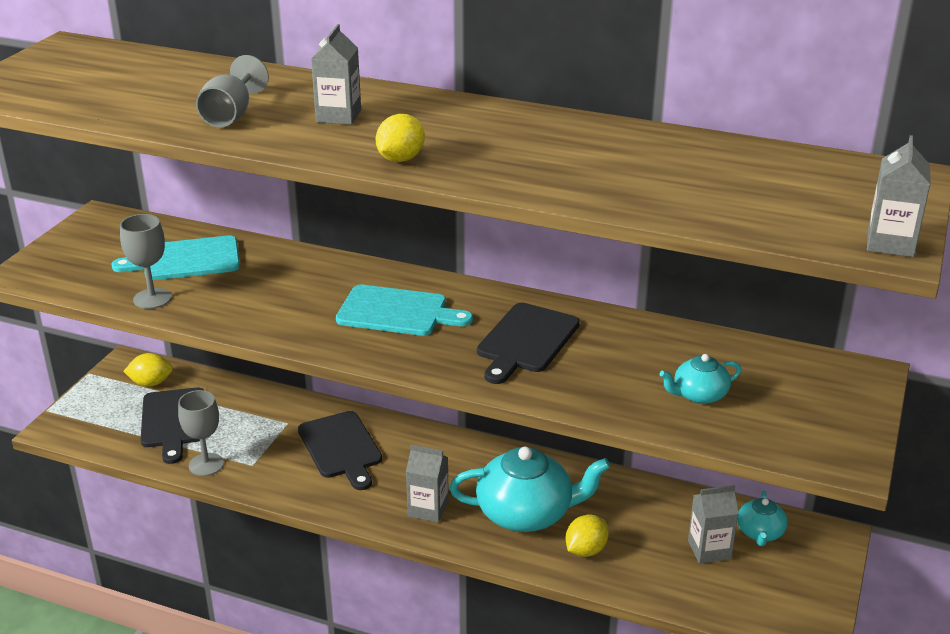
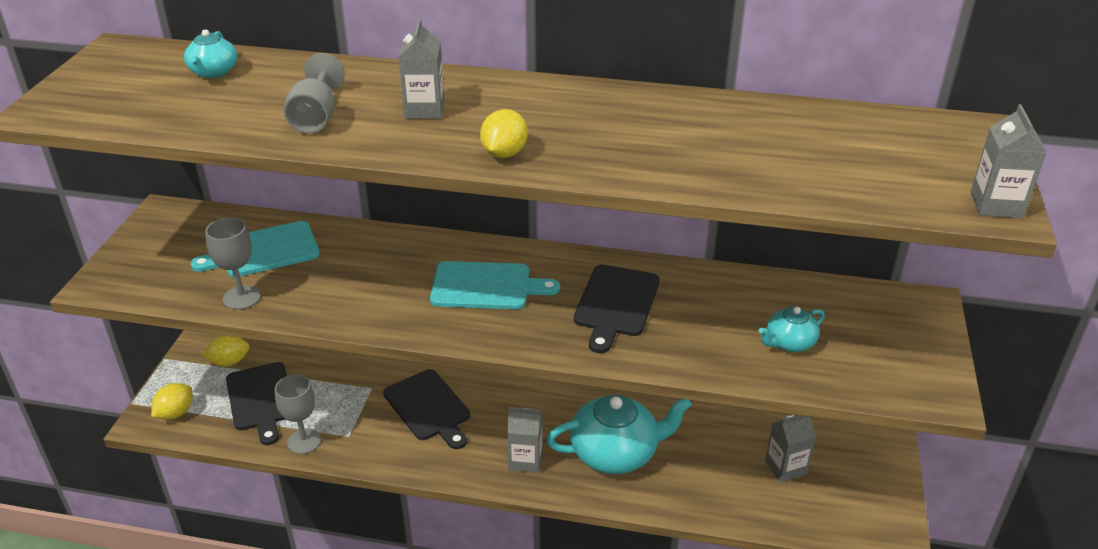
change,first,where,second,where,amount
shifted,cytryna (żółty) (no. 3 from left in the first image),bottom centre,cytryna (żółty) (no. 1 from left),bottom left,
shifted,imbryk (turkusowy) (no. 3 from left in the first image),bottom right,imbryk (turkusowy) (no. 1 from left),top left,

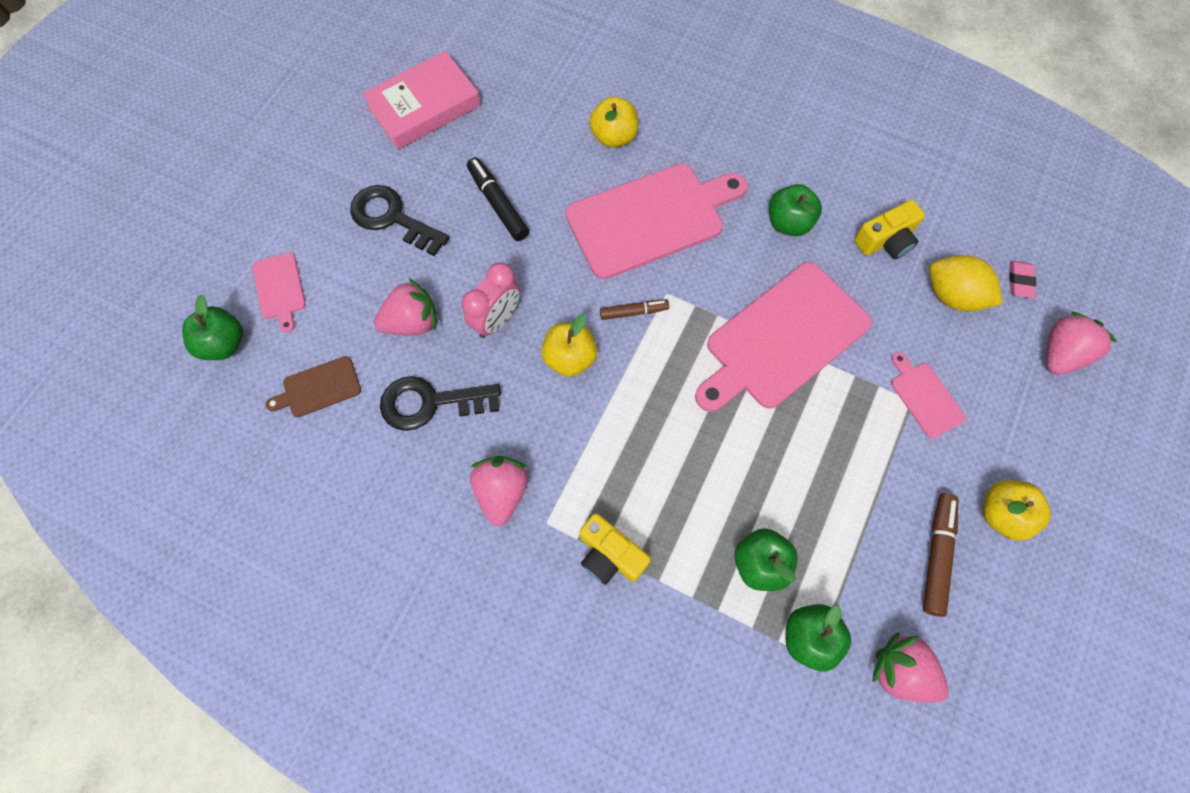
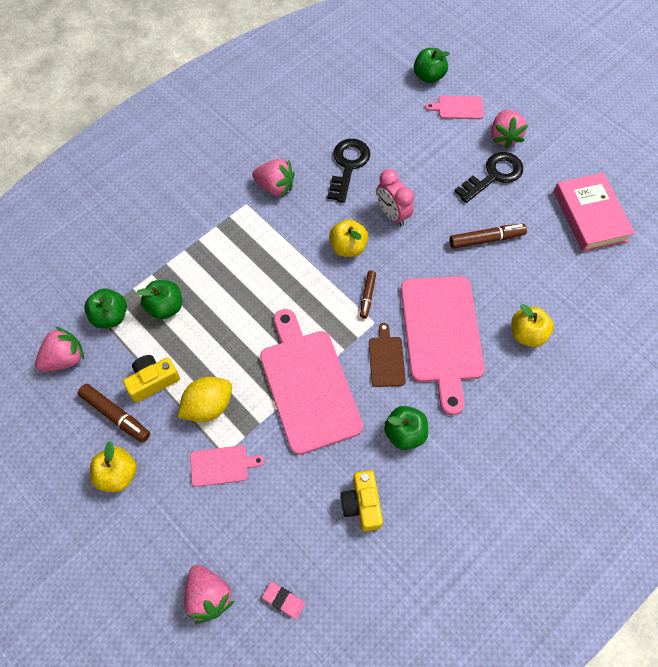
change,first,where,second,where,amount
shifted,deska do krojenia (brązowy),middle left,,centre,
shifted,truskawka (różowy) (no. 1 from left in the first image),centre,truskawka (różowy) (no. 4 from left),top right,
shifted,aparat fotograficzny (żółty) (no. 1 from left),bottom centre,,middle left,
shifted,cytryna (żółty),middle right,,middle left,
repainted,flamaster (czarny),top centre,flamaster (brązowy) (no. 3 from left),middle right,

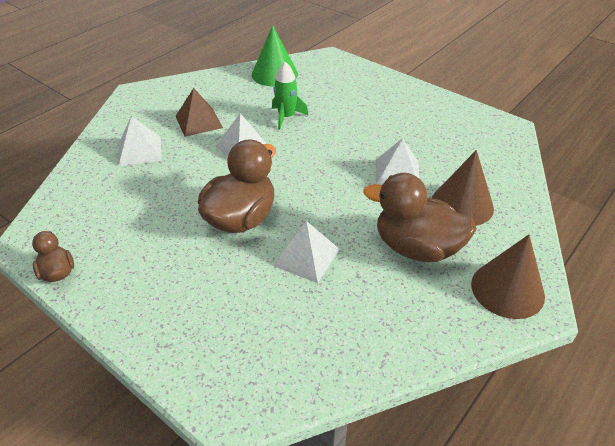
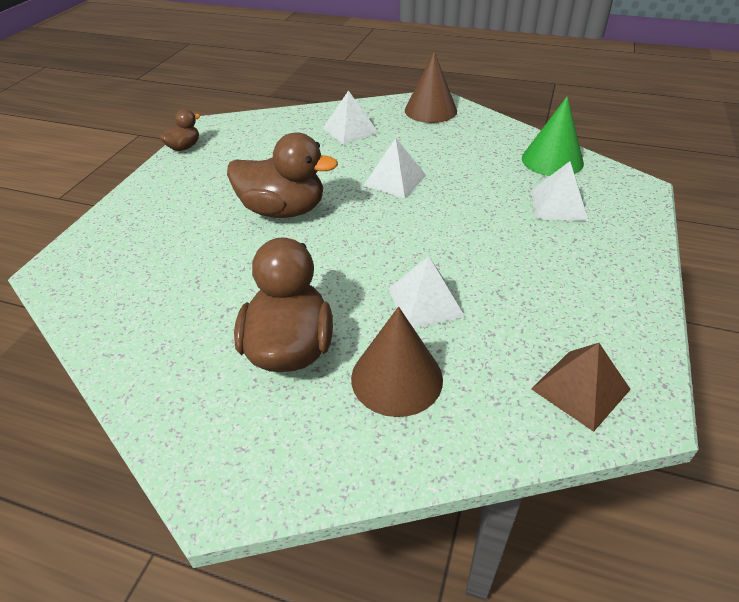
change,first,where,second,where,amount
gone,rakieta (zielony),top centre,,,
shifted,piramida (brązowy),top left,,middle right,
shifted,piramida (biały) (no. 3 from left in the first image),centre,piramida (biały) (no. 4 from left),top right,
shifted,stożek (brązowy) (no. 2 from left),middle right,,top centre,

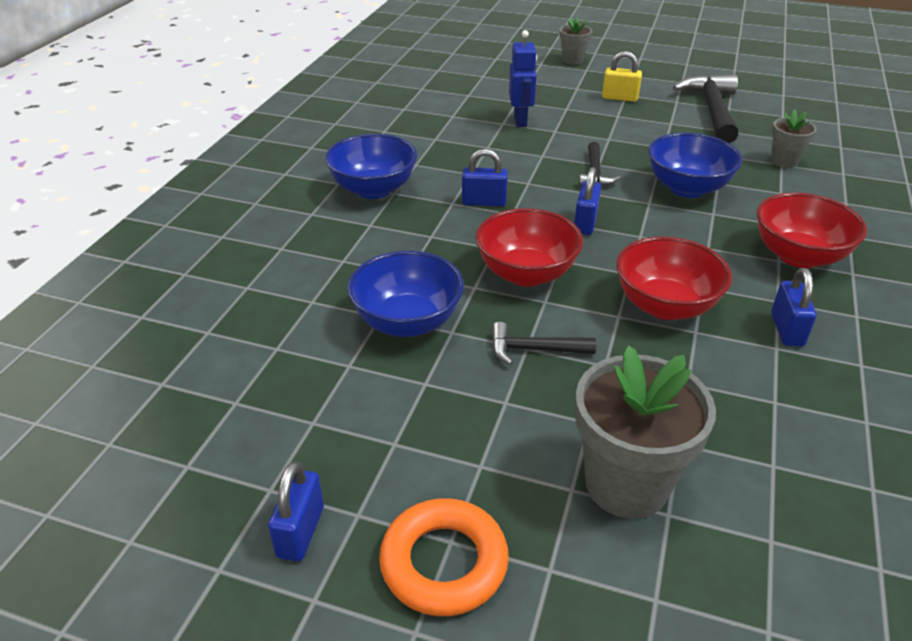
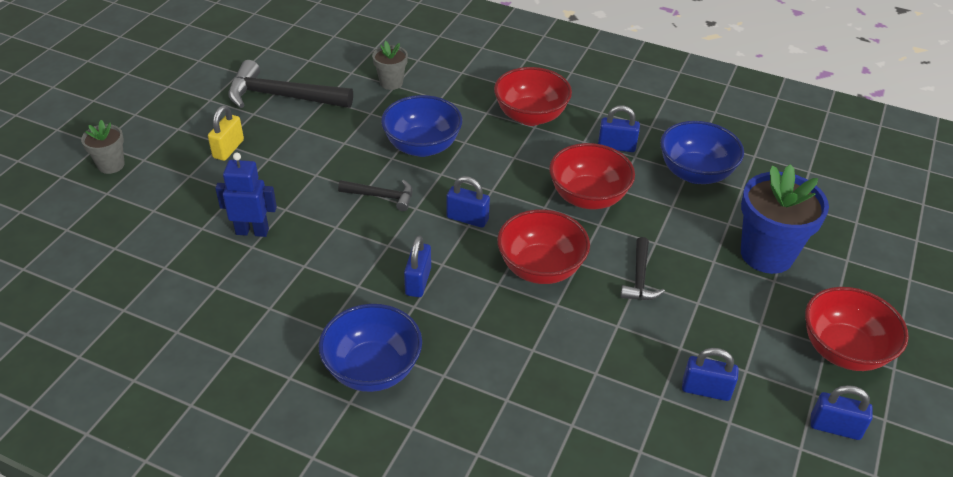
change,first,where,second,where,amount
new,,,kłódka (niebieski) (no. 4 from left),bottom right,
shifted,miska (niebieski) (no. 2 from left in the first image),centre,miska (niebieski) (no. 3 from left),top right,
swapped,pierścień (pomarańczowy),bottom centre,miska (czerwony) (no. 4 from left),bottom right,
repainted,doniczka (szary) (no. 2 from left),bottom right,doniczka (niebieski),middle right,

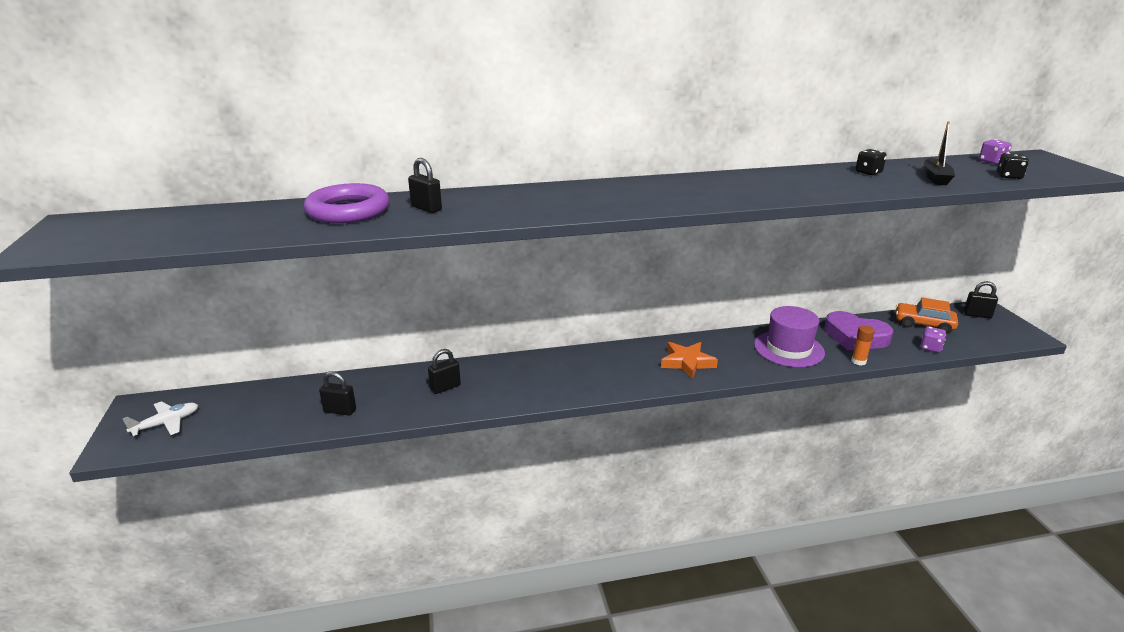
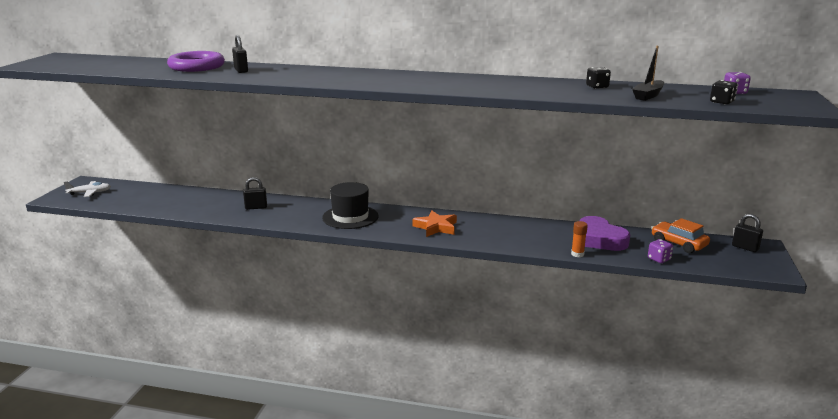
change,first,where,second,where,amount
gone,kłódka (czarny) (no. 1 from left),middle left,,,
gone,kapelusz (fioletowy),middle right,,,
new,,,kapelusz (czarny),centre,

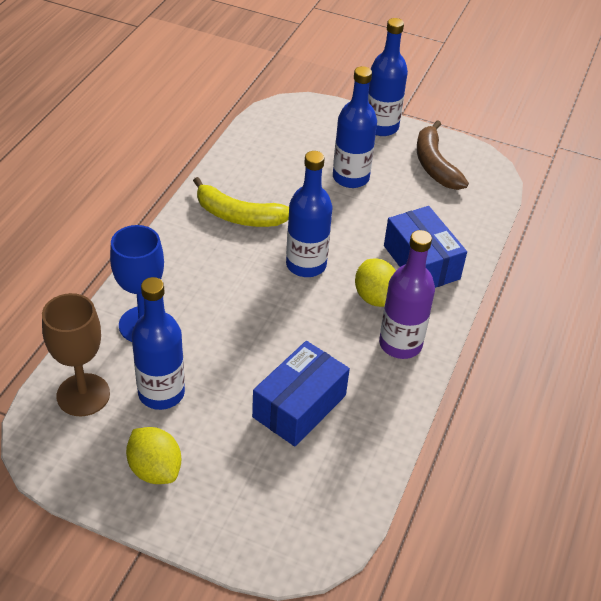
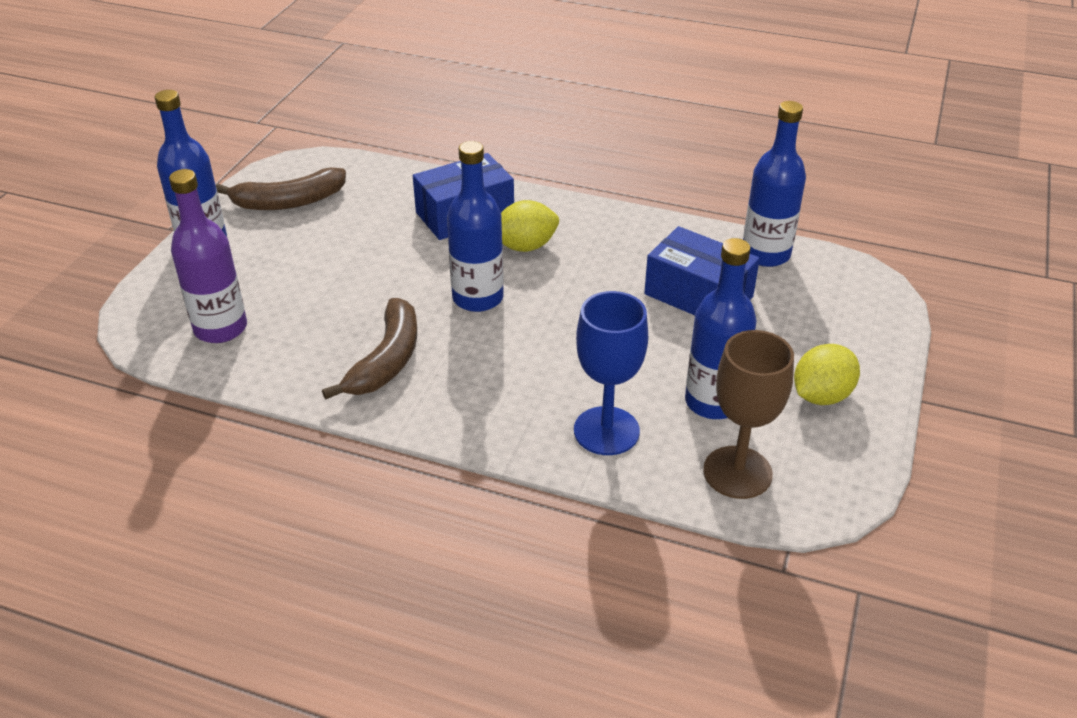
change,first,where,second,where,amount
shifted,butelka (niebieski) (no. 3 from left in the first image),top centre,butelka (niebieski) (no. 4 from left),top right,
shifted,butelka (fioletowy),middle right,,middle left,
repainted,banan (żółty),centre,banan (brązowy) (no. 2 from left),centre,

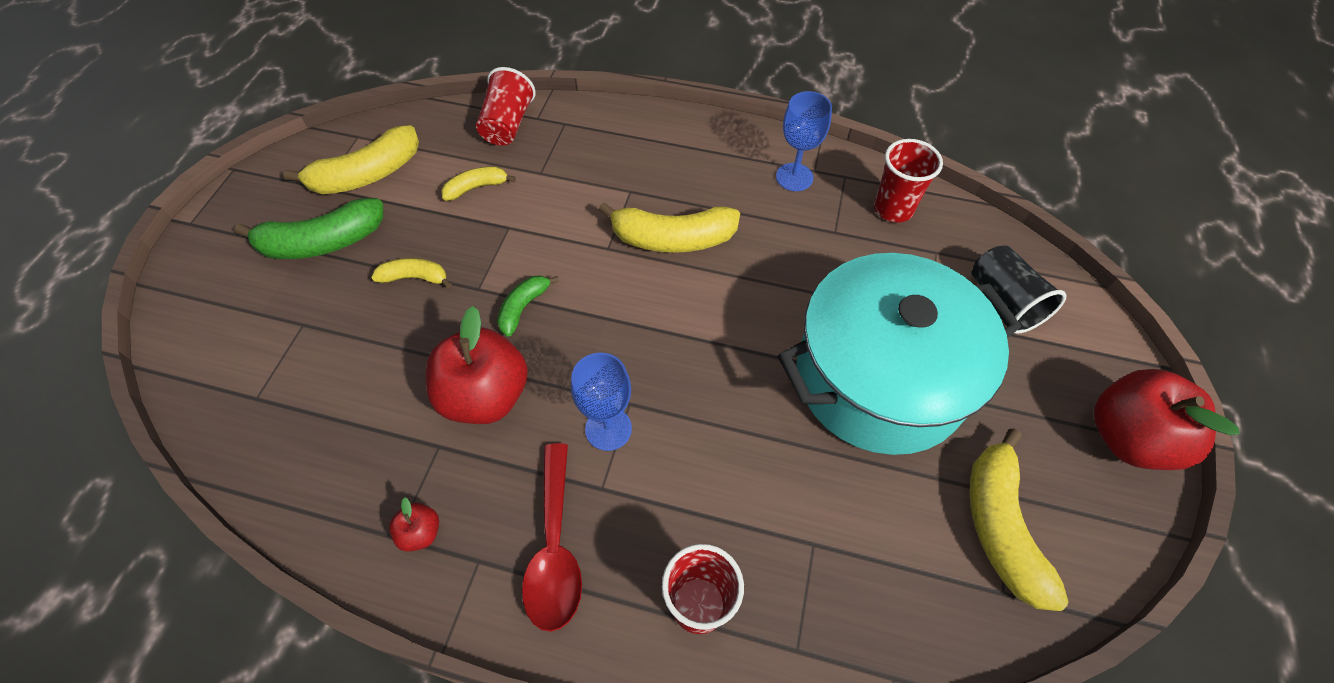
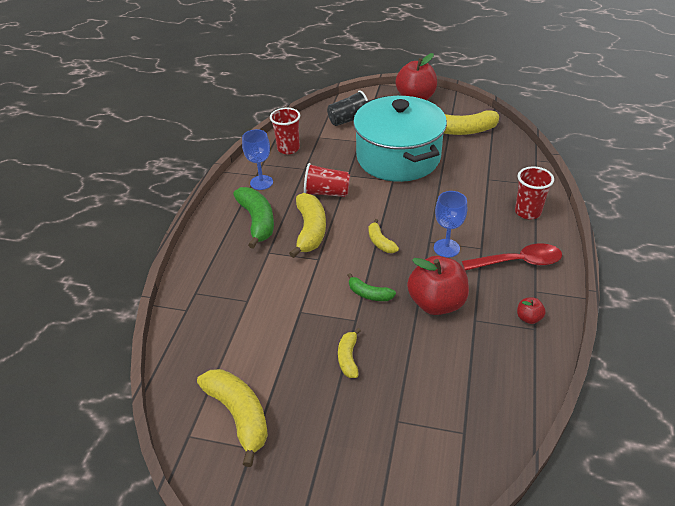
change,first,where,second,where,amount
shifted,banan (zielony) (no. 1 from left),middle left,,centre,
shifted,banan (żółty) (no. 3 from left in the first image),top centre,banan (żółty) (no. 4 from left),centre,
shifted,szklanka (czerwony) (no. 1 from left in the first image),top centre,szklanka (czerwony) (no. 2 from left),centre,

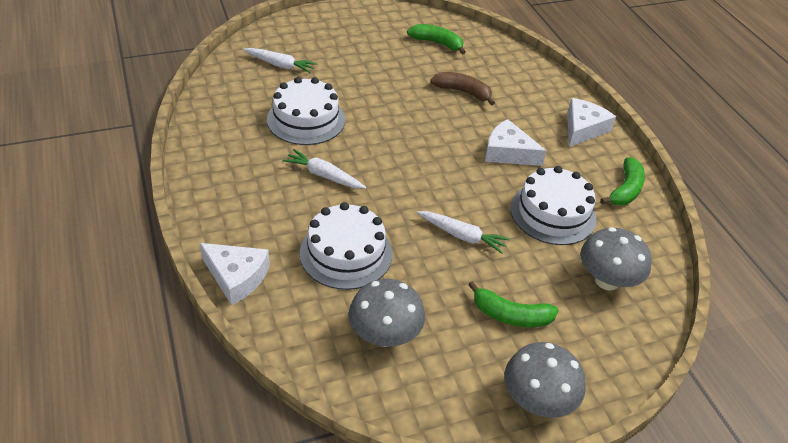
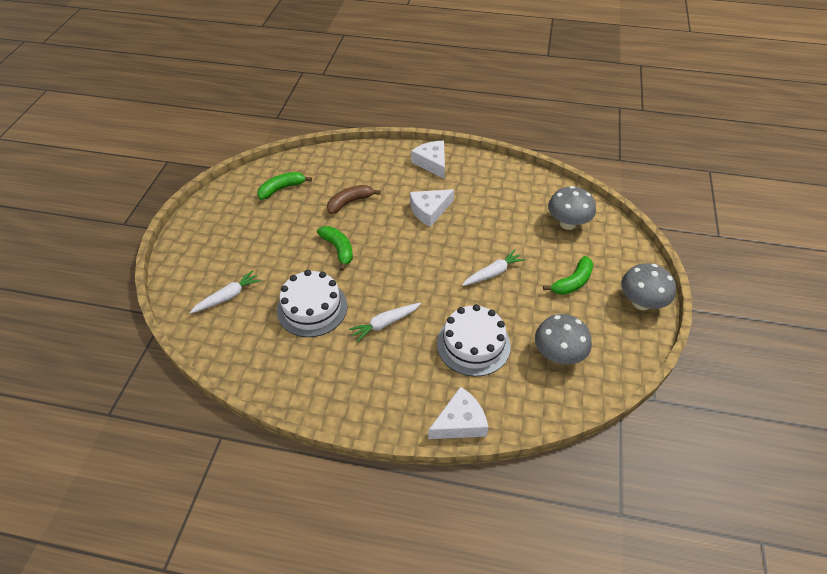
change,first,where,second,where,amount
gone,tort (biały) (no. 3 from left),middle right,,,
shifted,banan (zielony) (no. 3 from left in the first image),middle right,banan (zielony) (no. 2 from left),centre,

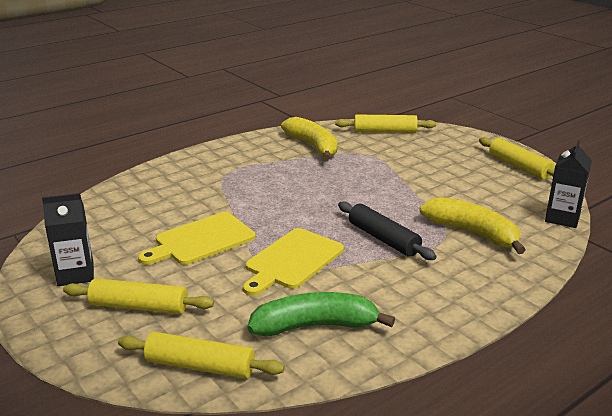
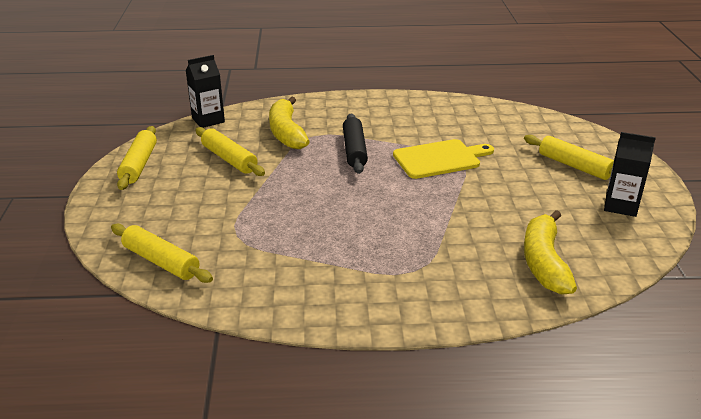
change,first,where,second,where,amount
gone,deska do krojenia (żółty) (no. 1 from left),middle left,,,
gone,banan (zielony),bottom centre,,,
shifted,wałek do ciasta (żółty) (no. 2 from left in the first image),bottom left,wałek do ciasta (żółty) (no. 3 from left),middle left,
shifted,banan (żółty) (no. 1 from left in the first image),centre,banan (żółty) (no. 2 from left),middle right,

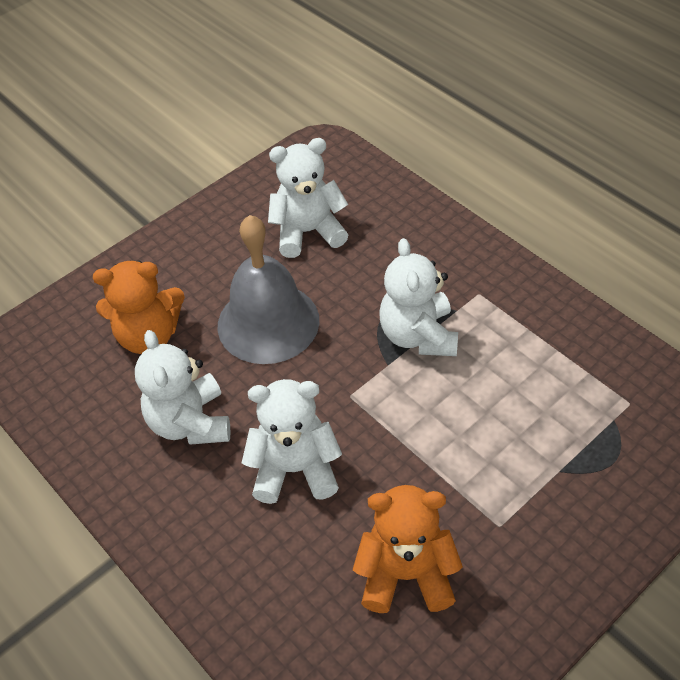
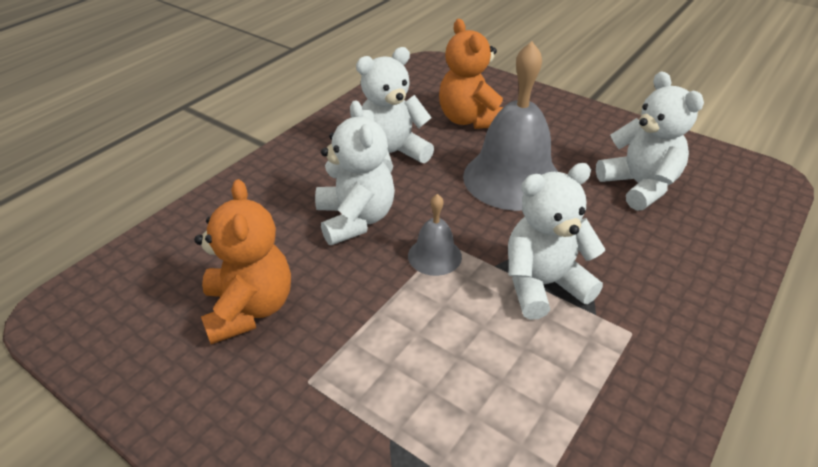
change,first,where,second,where,amount
new,,,dzwonek (szary) (no. 1 from left),centre,

